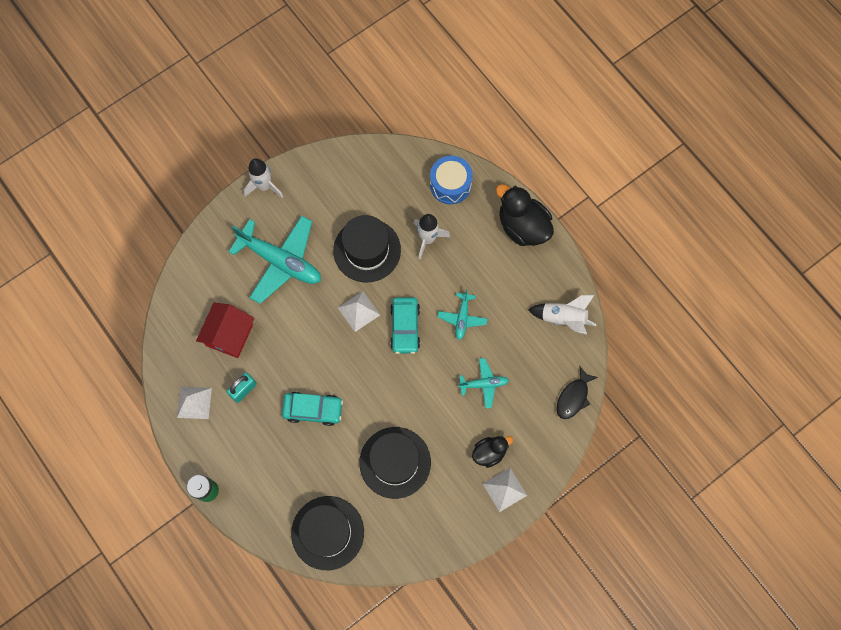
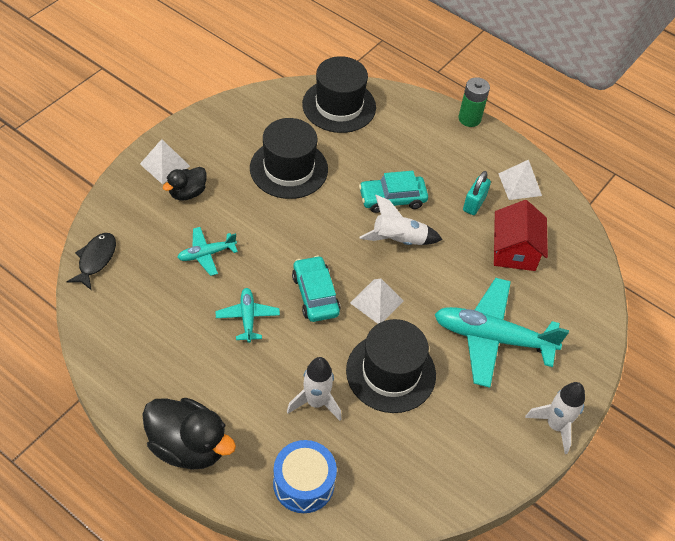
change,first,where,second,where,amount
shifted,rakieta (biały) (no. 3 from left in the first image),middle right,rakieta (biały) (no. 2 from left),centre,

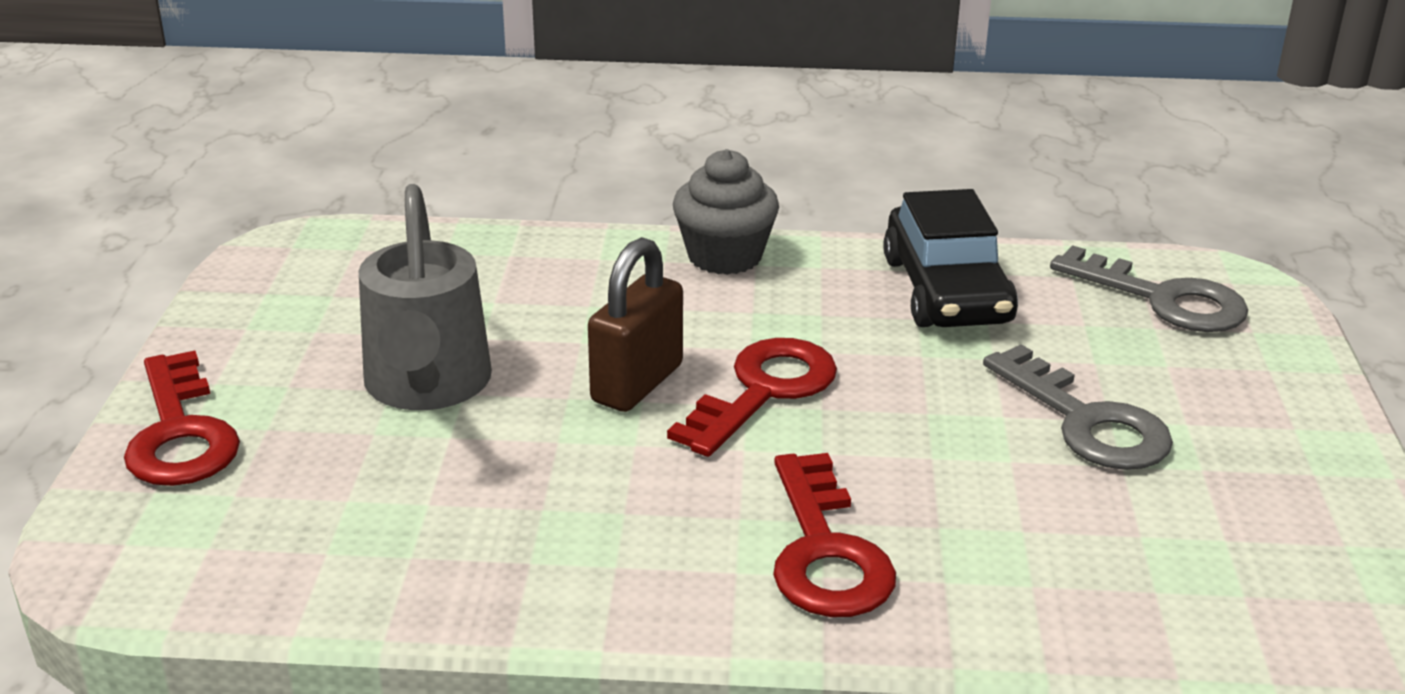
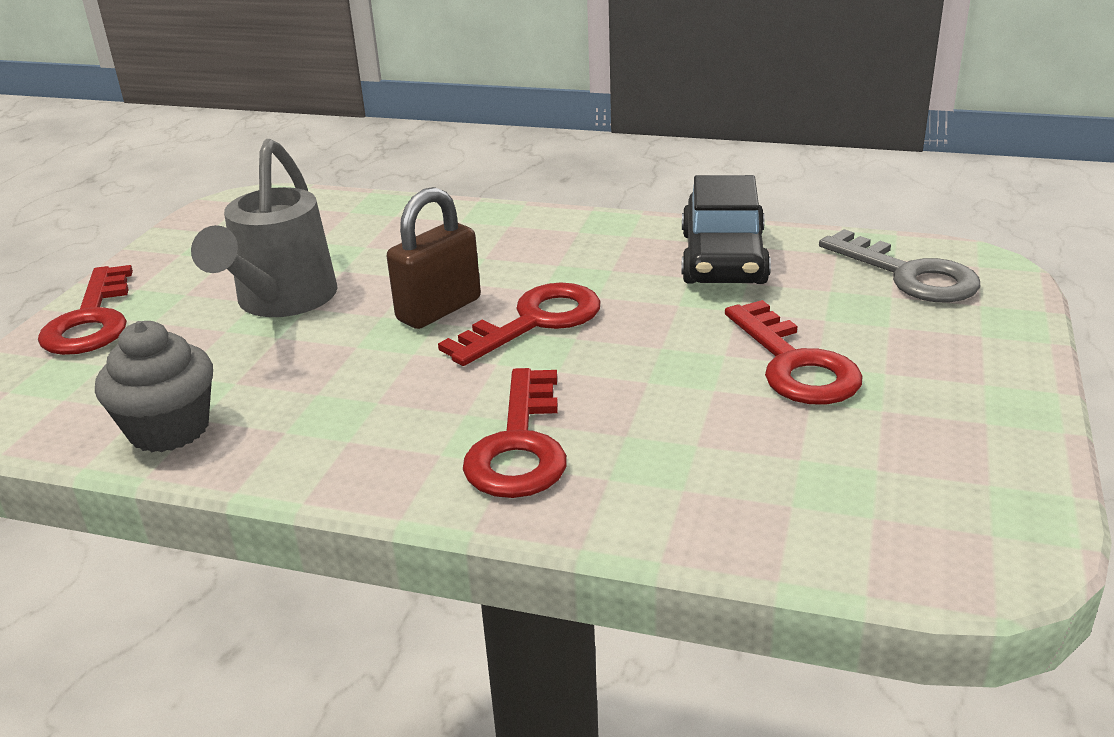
change,first,where,second,where,amount
shifted,muffinka (szary),top centre,,middle left,
repainted,klucz (szary) (no. 1 from left),middle right,klucz (czerwony) (no. 4 from left),middle right,

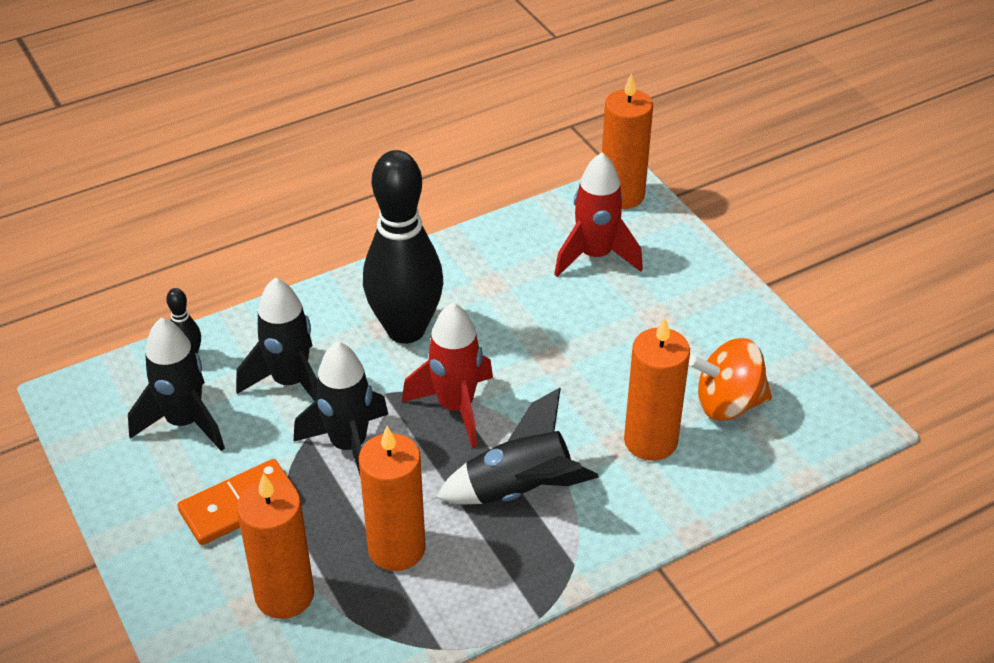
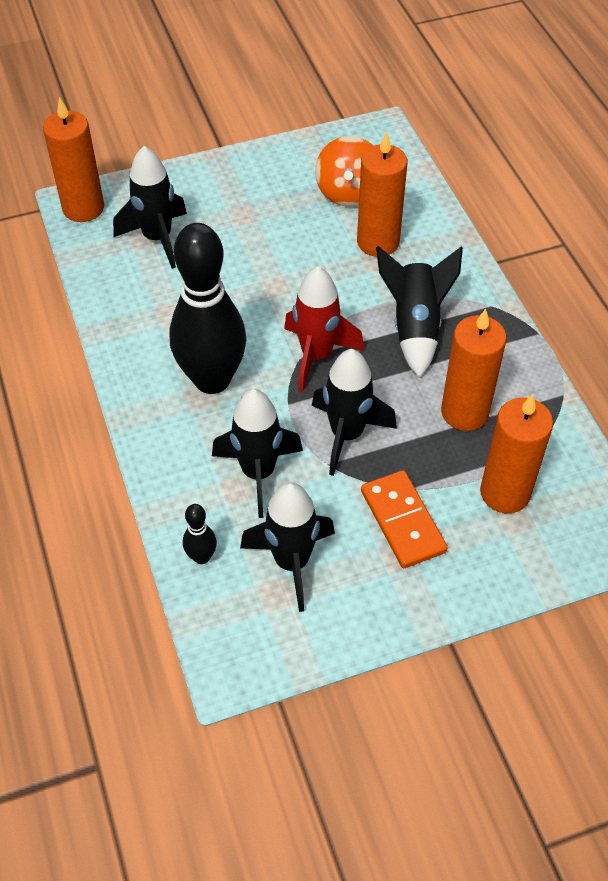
change,first,where,second,where,amount
repainted,rakieta (czerwony) (no. 2 from left),top centre,rakieta (czarny) (no. 1 from left),top left,

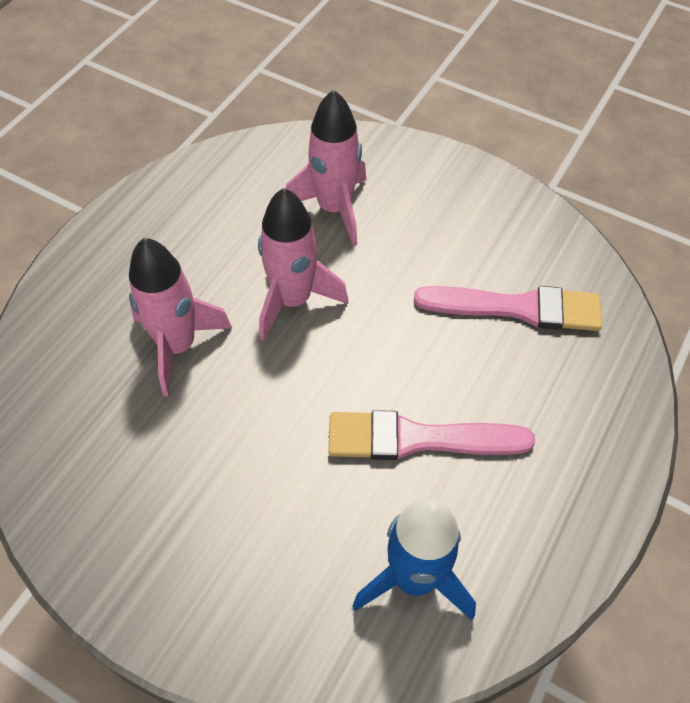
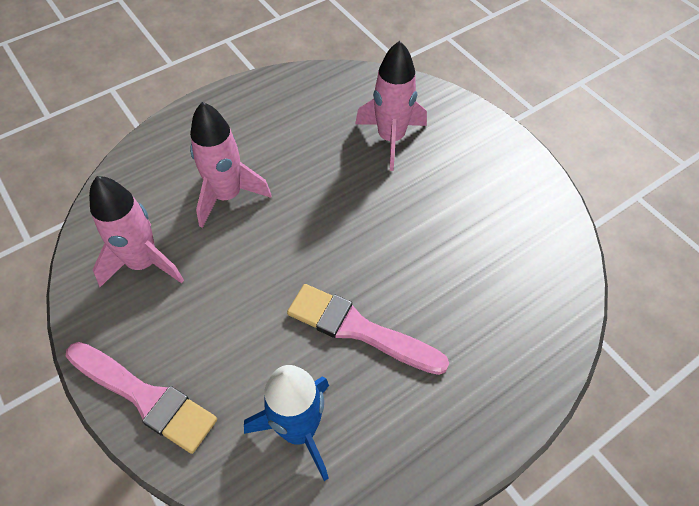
change,first,where,second,where,amount
shifted,rakieta (różowy) (no. 2 from left in the first image),centre,rakieta (różowy) (no. 1 from left),middle left,
shifted,pędzel (różowy) (no. 2 from left in the first image),middle right,pędzel (różowy) (no. 1 from left),bottom left,

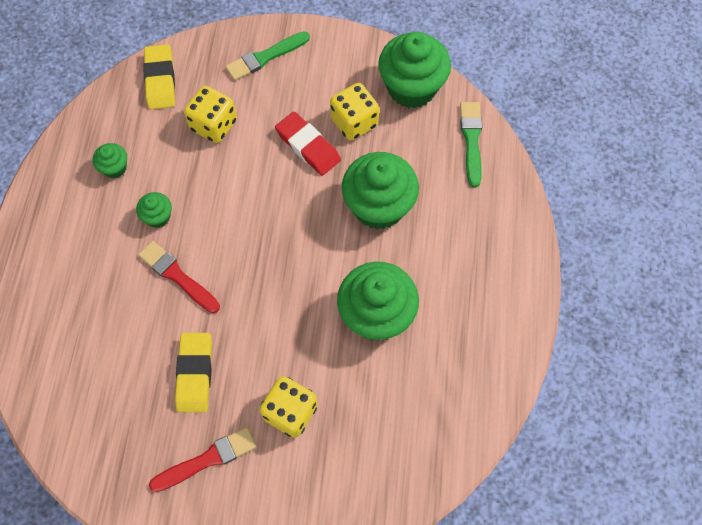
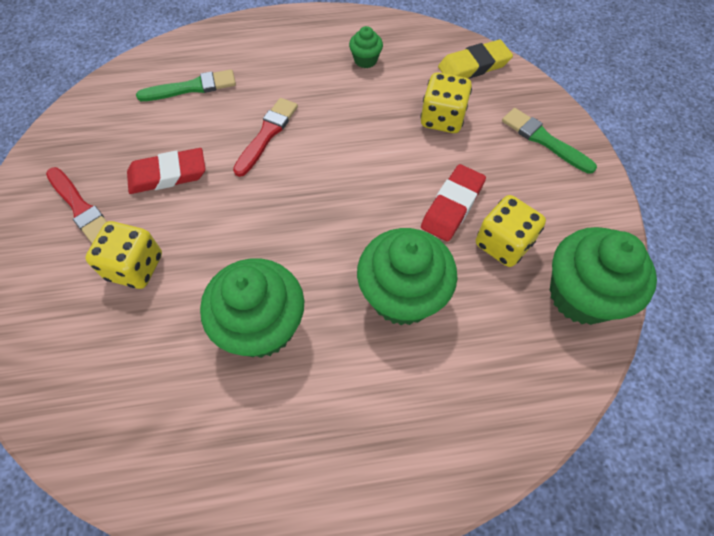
change,first,where,second,where,amount
gone,muffinka (zielony) (no. 2 from left),middle left,,,
shifted,pędzel (zielony) (no. 2 from left in the first image),top right,pędzel (zielony) (no. 1 from left),top left,
repainted,gumka do mazania (żółty) (no. 2 from left),bottom left,gumka do mazania (czerwony) (no. 1 from left),top left,

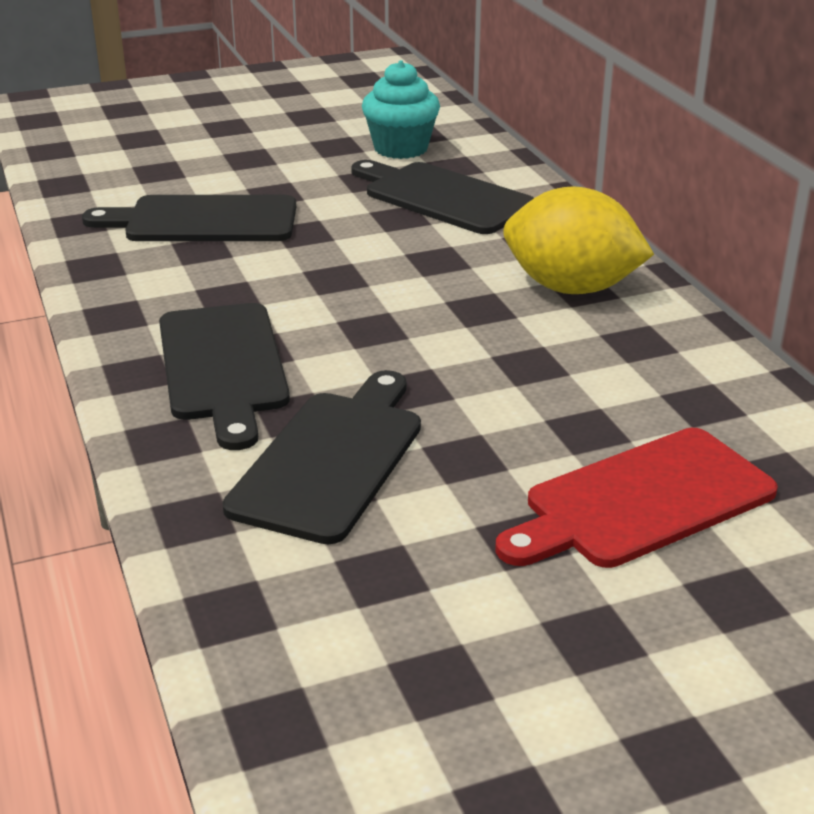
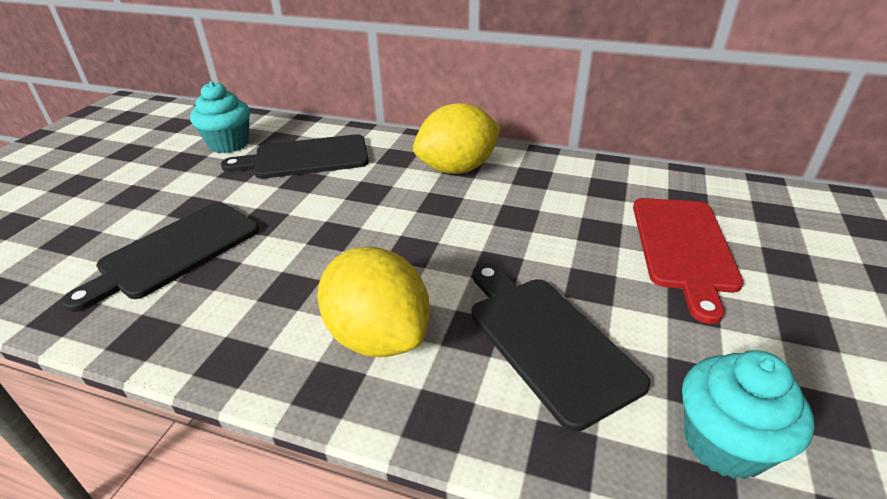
change,first,where,second,where,amount
new,,,muffinka (turkusowy) (no. 2 from left),bottom right,
swapped,deska do krojenia (czarny) (no. 2 from left),middle left,cytryna (żółty) (no. 1 from left),centre,

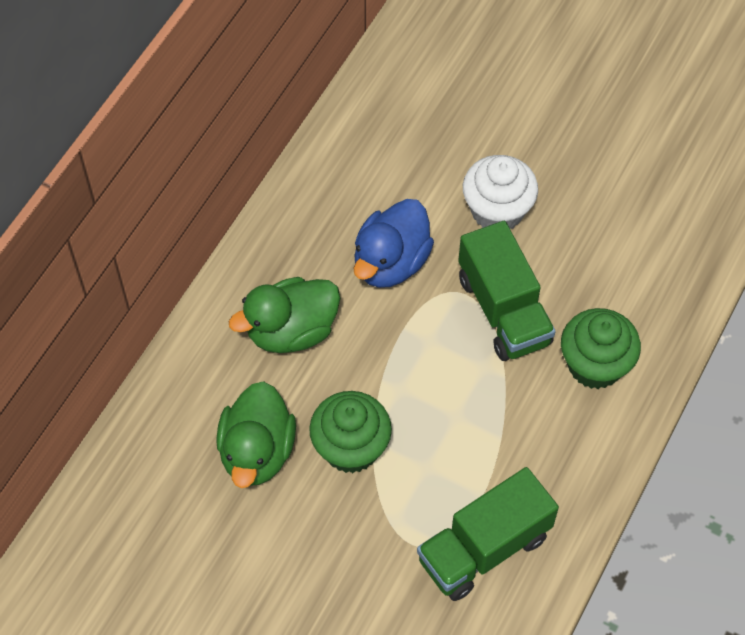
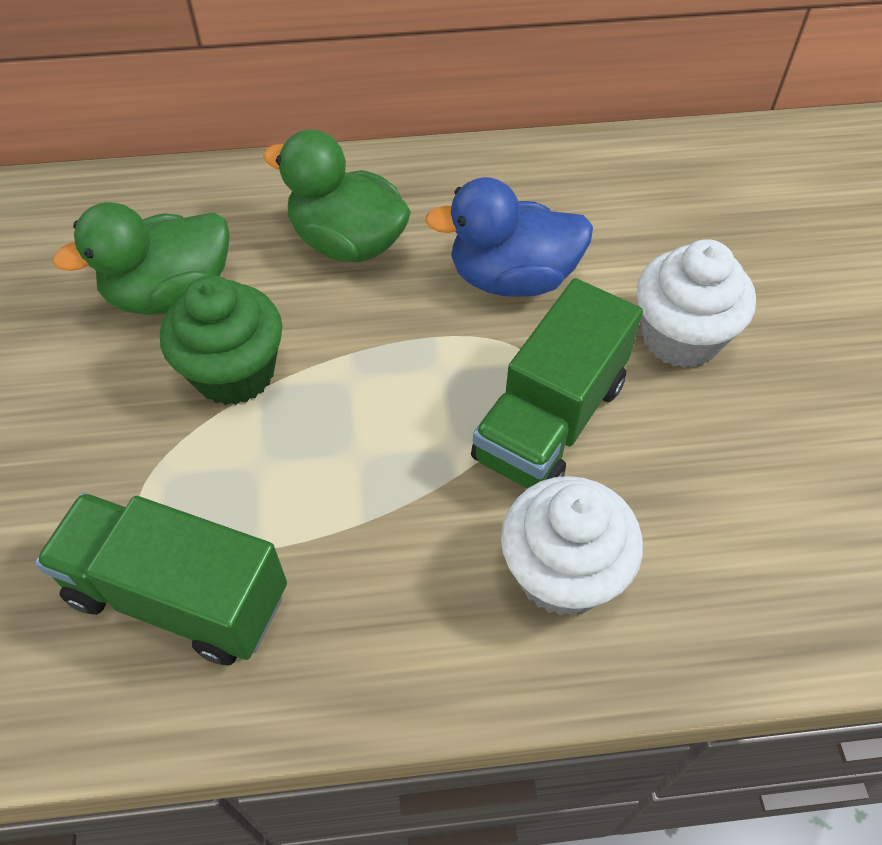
change,first,where,second,where,amount
repainted,muffinka (zielony) (no. 2 from left),middle right,muffinka (biały) (no. 1 from left),centre,

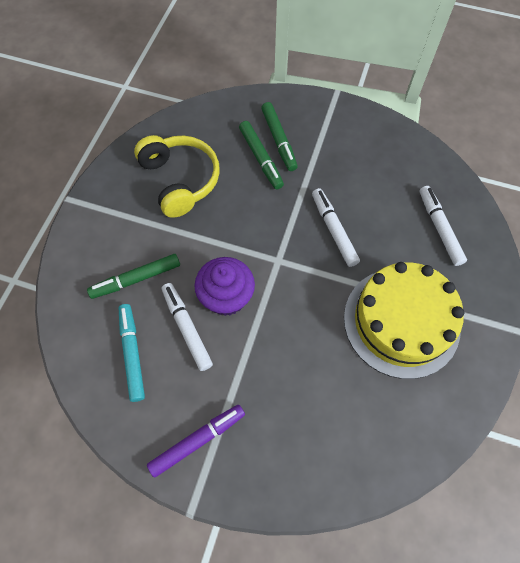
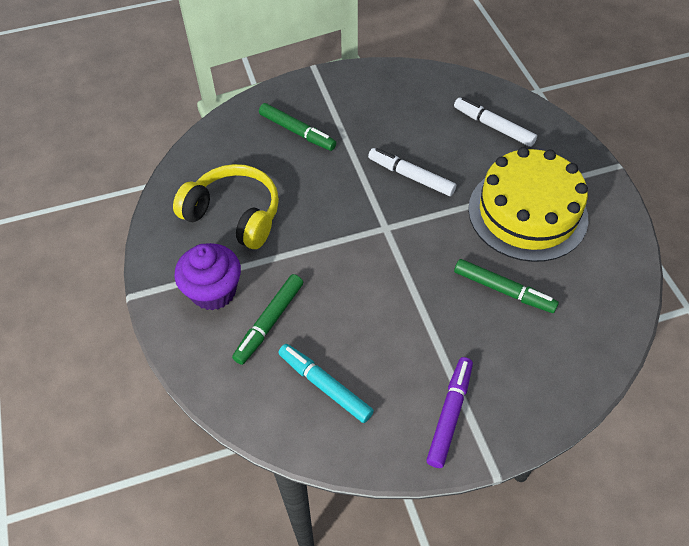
change,first,where,second,where,amount
gone,flamaster (biały) (no. 1 from left),centre,,,
shifted,muffinka (fioletowy),centre,,middle left,
shifted,flamaster (zielony) (no. 2 from left in the first image),top centre,flamaster (zielony) (no. 3 from left),middle right,

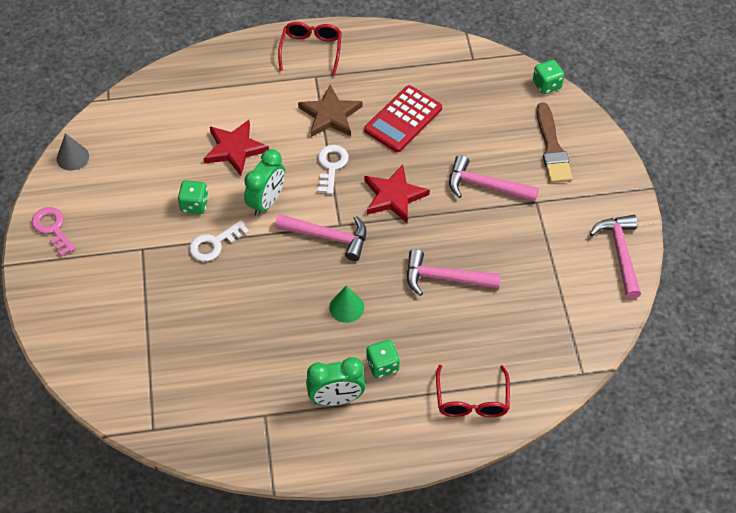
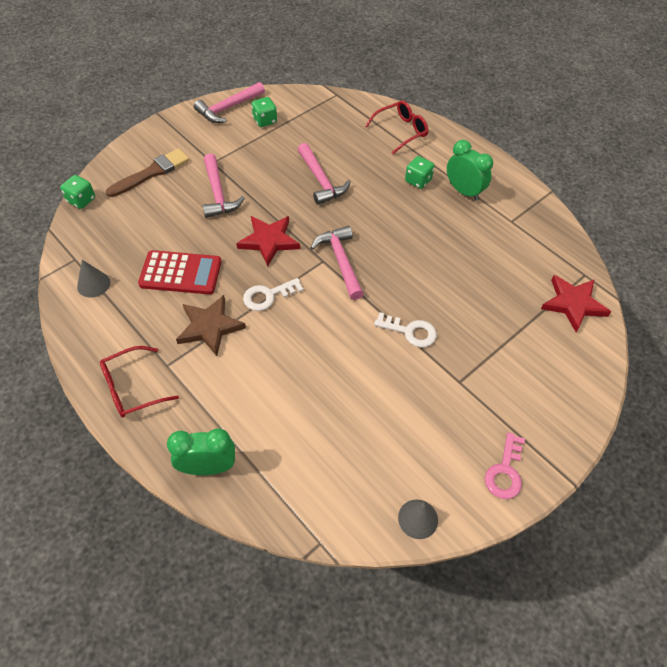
change,first,where,second,where,amount
gone,stożek (zielony),centre,,,
new,,,stożek (szary) (no. 1 from left),middle left,
shifted,kostka do gry (zielony) (no. 1 from left in the first image),middle left,kostka do gry (zielony) (no. 2 from left),top centre,
shifted,gwiazda (czerwony) (no. 1 from left in the first image),top left,gwiazda (czerwony) (no. 2 from left),middle right,
shifted,budzik (zielony) (no. 1 from left),centre,,bottom left,

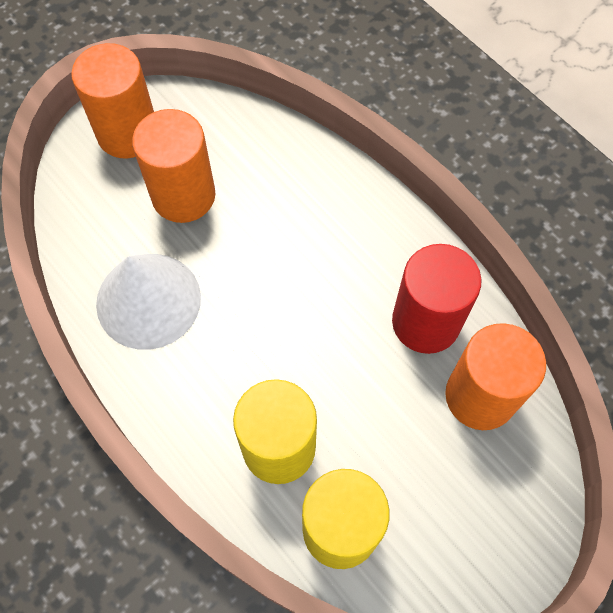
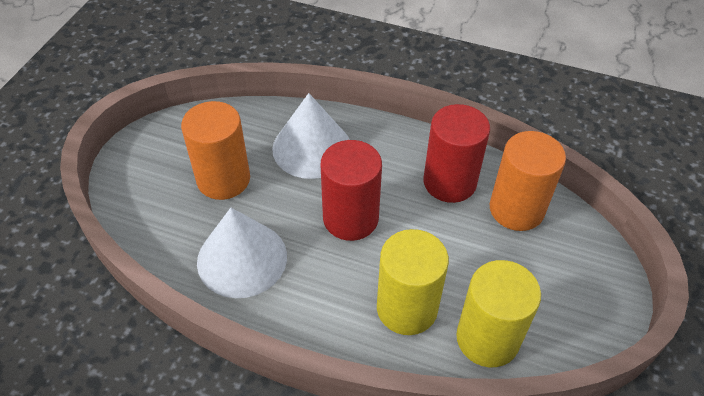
change,first,where,second,where,amount
gone,walec (pomarańczowy) (no. 1 from left),top left,,,
new,,,stożek (biały) (no. 2 from left),centre,
new,,,walec (czerwony) (no. 1 from left),centre,

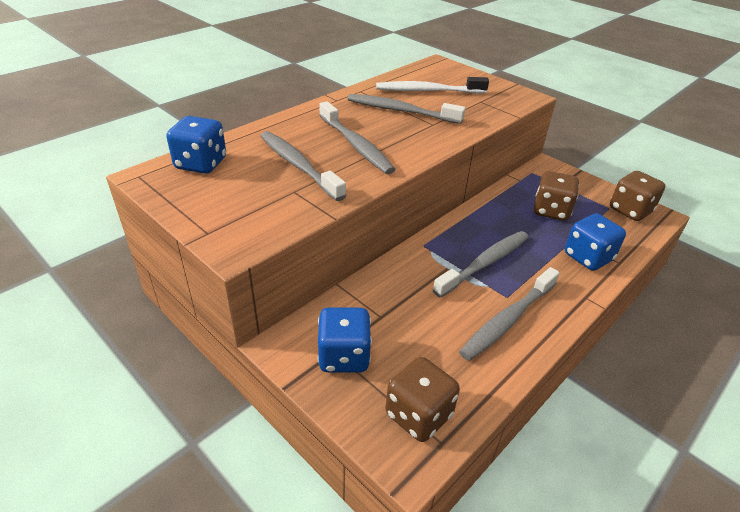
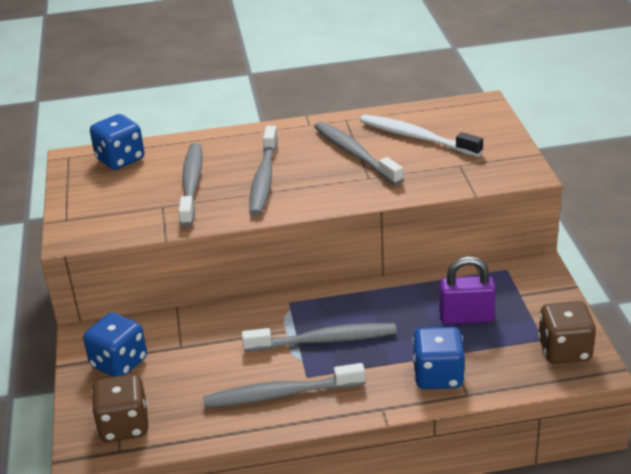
change,first,where,second,where,amount
swapped,kostka do gry (brązowy) (no. 2 from left),middle right,kłódka (fioletowy),middle right,

